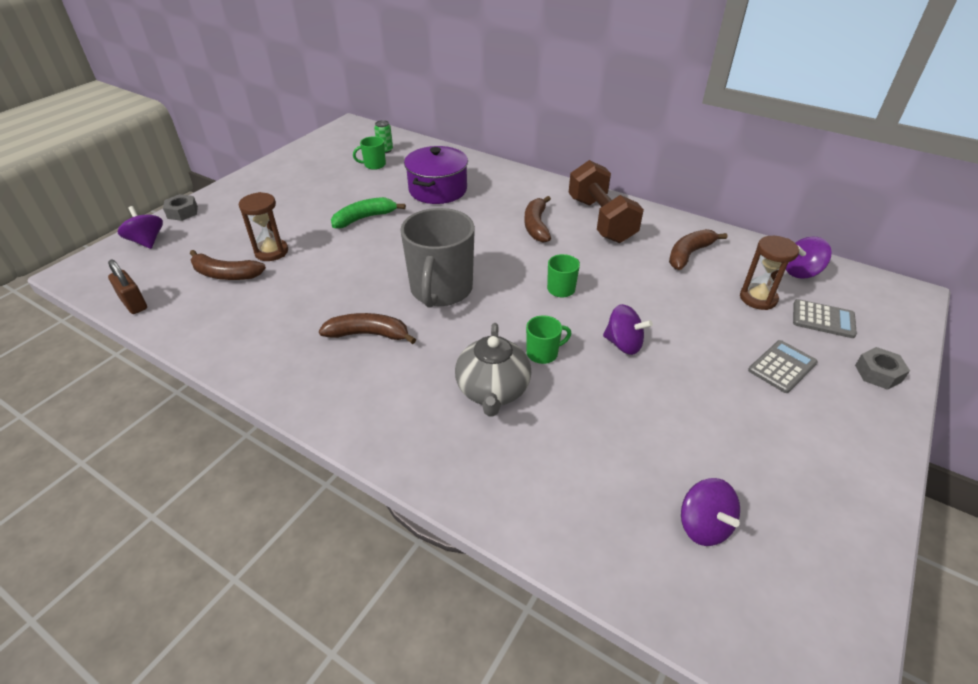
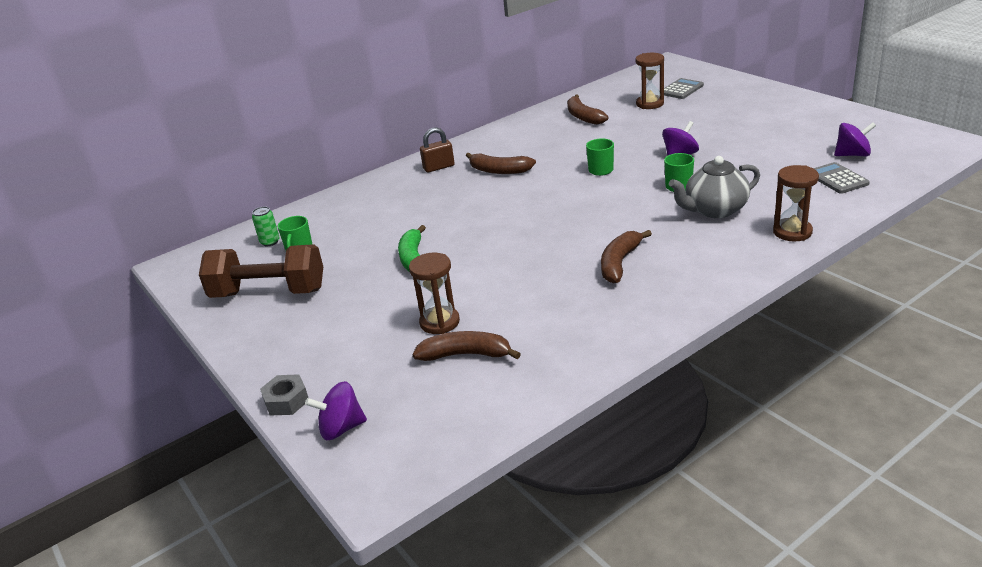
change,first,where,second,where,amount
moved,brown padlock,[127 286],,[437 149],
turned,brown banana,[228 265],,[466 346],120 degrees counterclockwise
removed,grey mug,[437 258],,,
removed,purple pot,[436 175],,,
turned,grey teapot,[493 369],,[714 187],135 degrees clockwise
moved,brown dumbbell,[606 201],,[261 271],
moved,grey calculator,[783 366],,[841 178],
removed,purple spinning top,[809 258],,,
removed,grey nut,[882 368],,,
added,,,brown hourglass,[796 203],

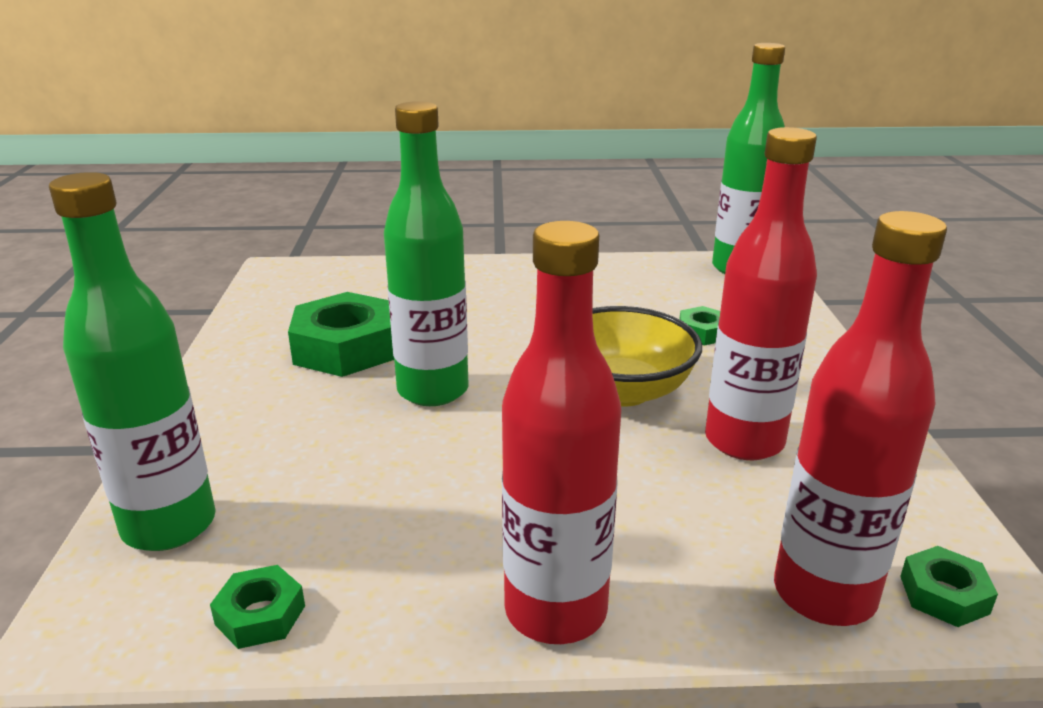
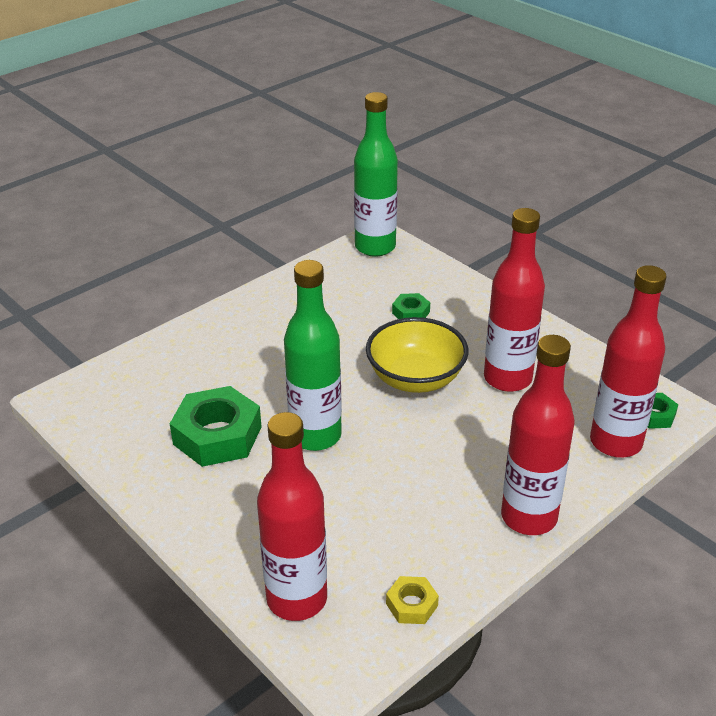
change,first,where,second,where,amount
recoloured,green bottle,[132 361],red bottle,[292 516],
recoloured,green nut,[257 607],yellow nut,[412 600],

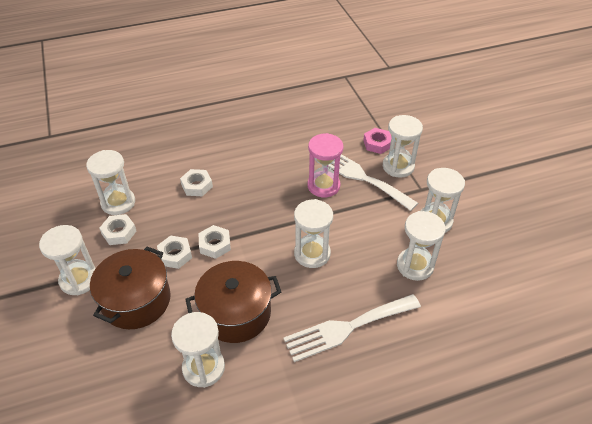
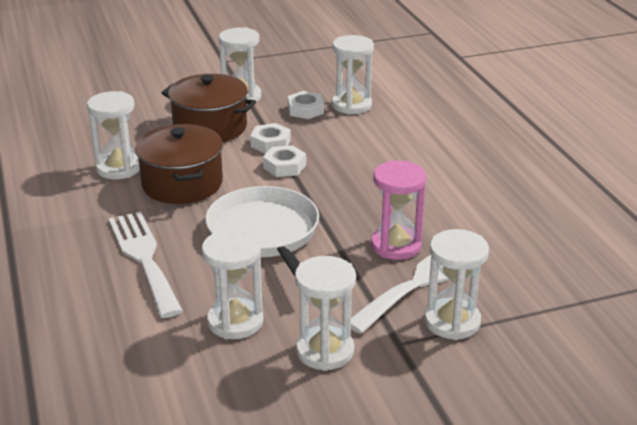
change,first,where,second,where,amount
removed,white nut,[196 182],,,
replaced,white hourglass,[313 233],white pan,[262 231],
removed,pink nut,[377 141],,,

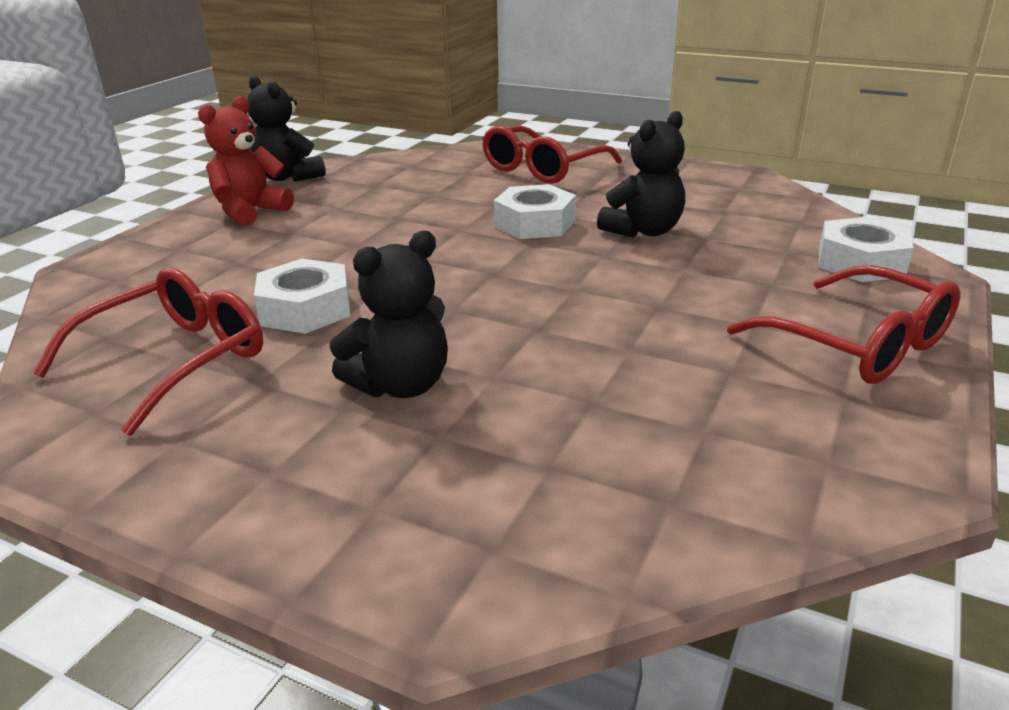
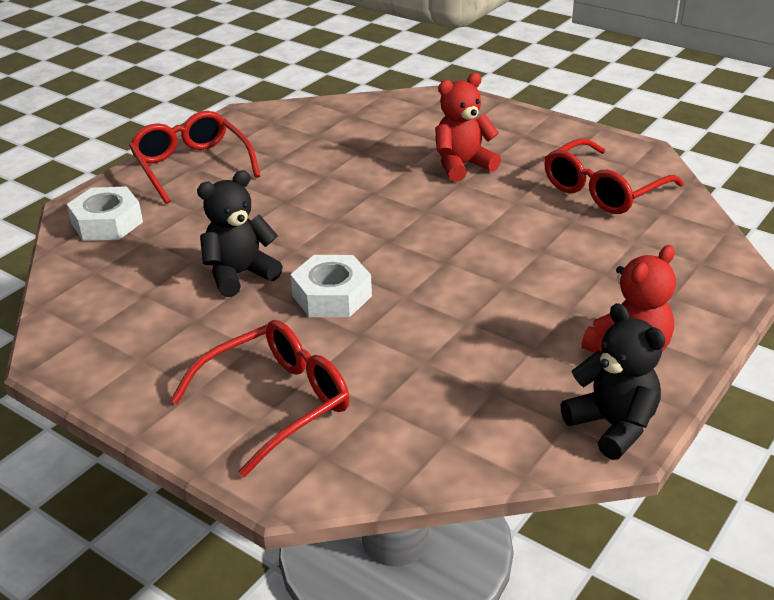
change,first,where,second,where,amount
removed,white nut,[302 296],,,
recoloured,black teddy bear,[389 314],red teddy bear,[468 127],

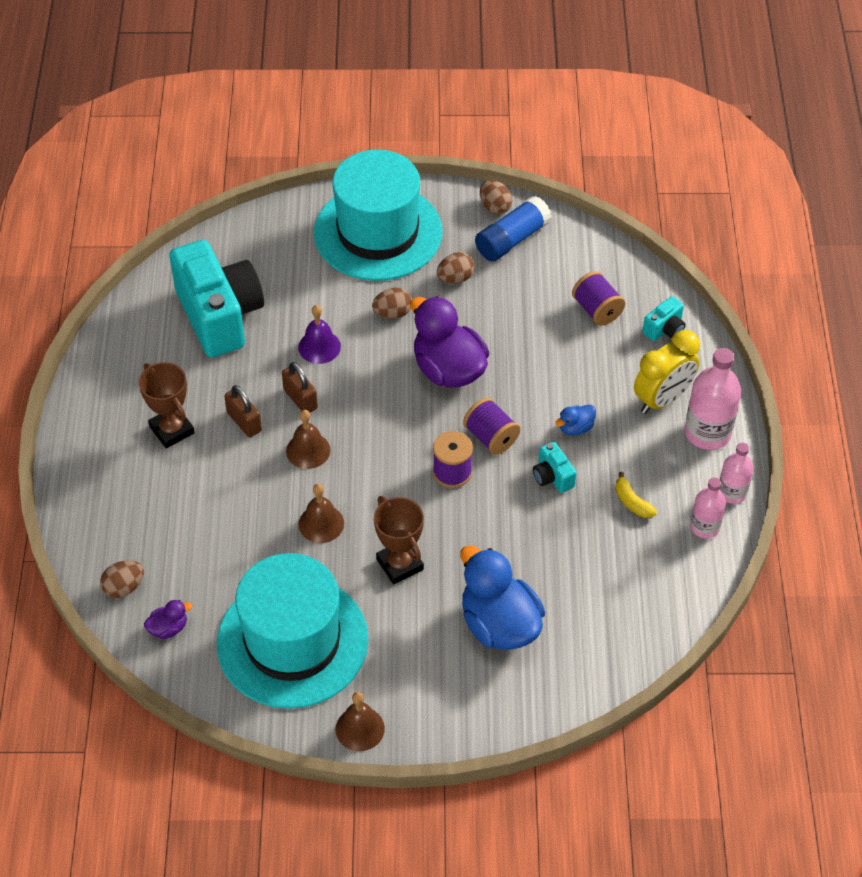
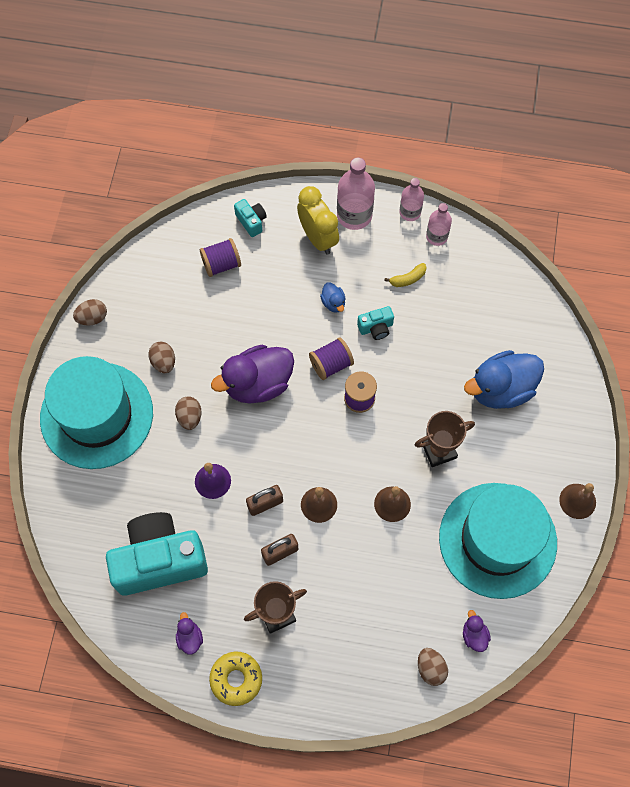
change,first,where,second,where,amount
removed,blue glue stick,[513 229],,,
added,,,purple duck,[189 633],
added,,,yellow donut,[235 679],

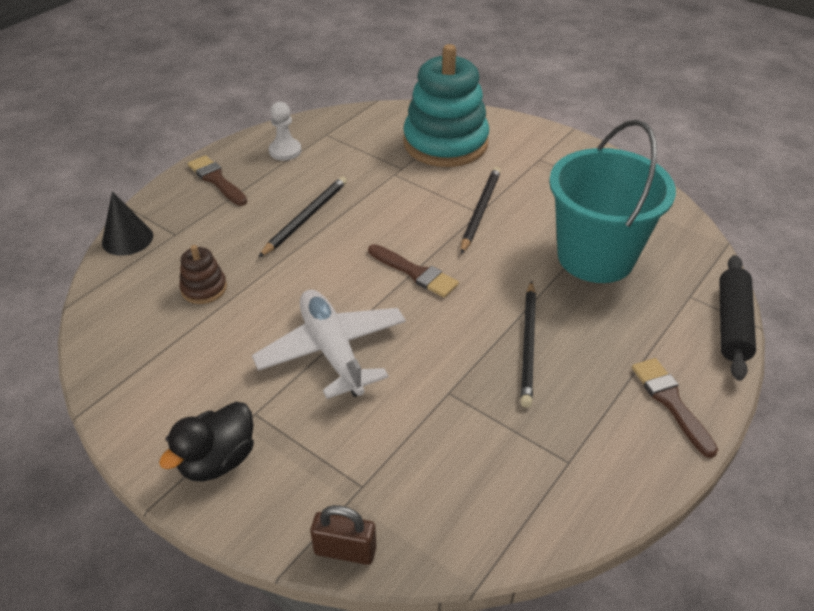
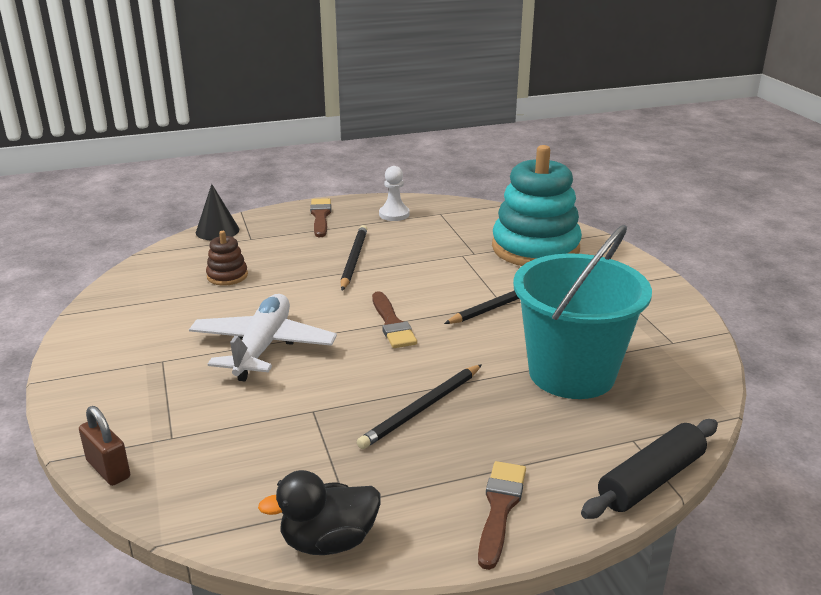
change,first,where,second,where,amount
moved,black duck,[206 441],,[319 512],
turned,black pencil,[303 216],,[353 258],60 degrees counterclockwise

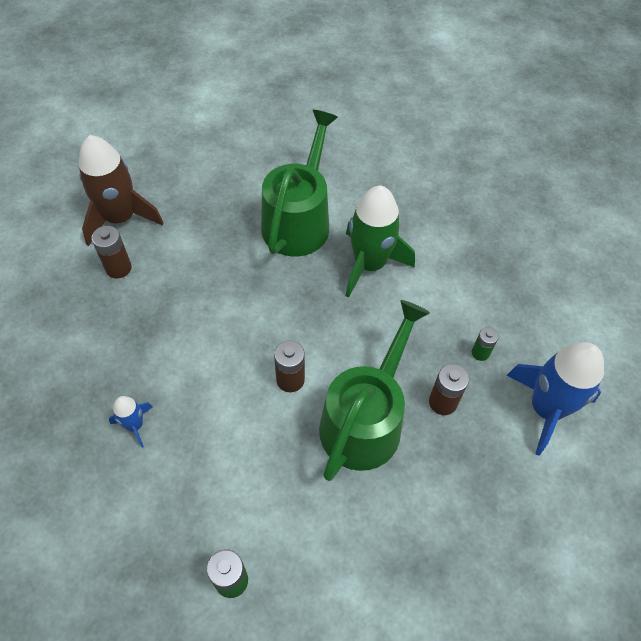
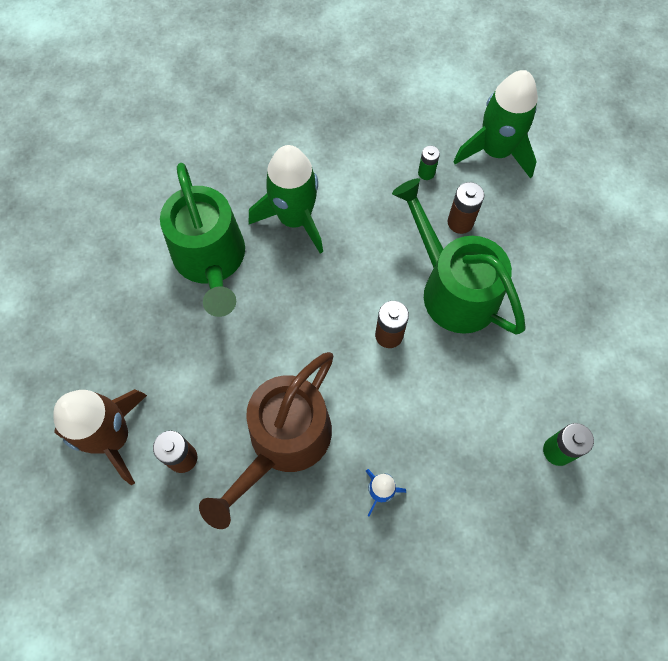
change,first,where,second,where,amount
turned,green watering can,[299 183],,[202 240],150 degrees counterclockwise
recoloured,blue rocket,[555 399],green rocket,[495 124],
added,,,brown watering can,[266 440],

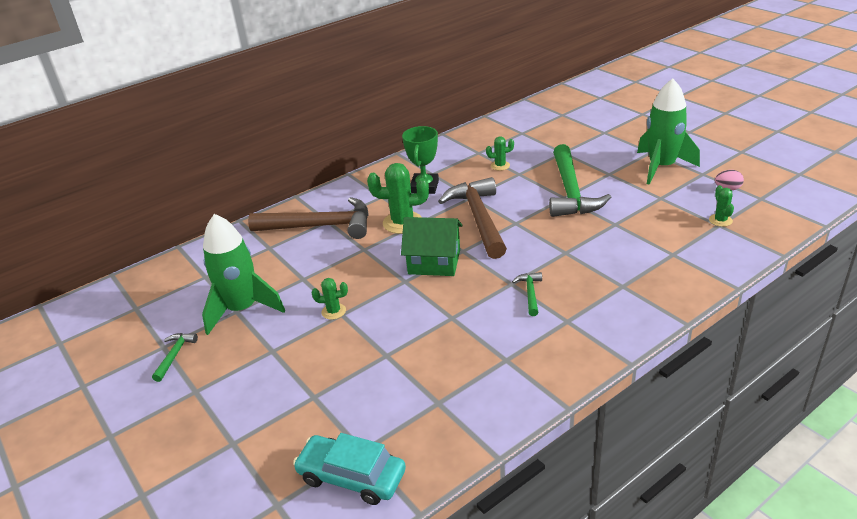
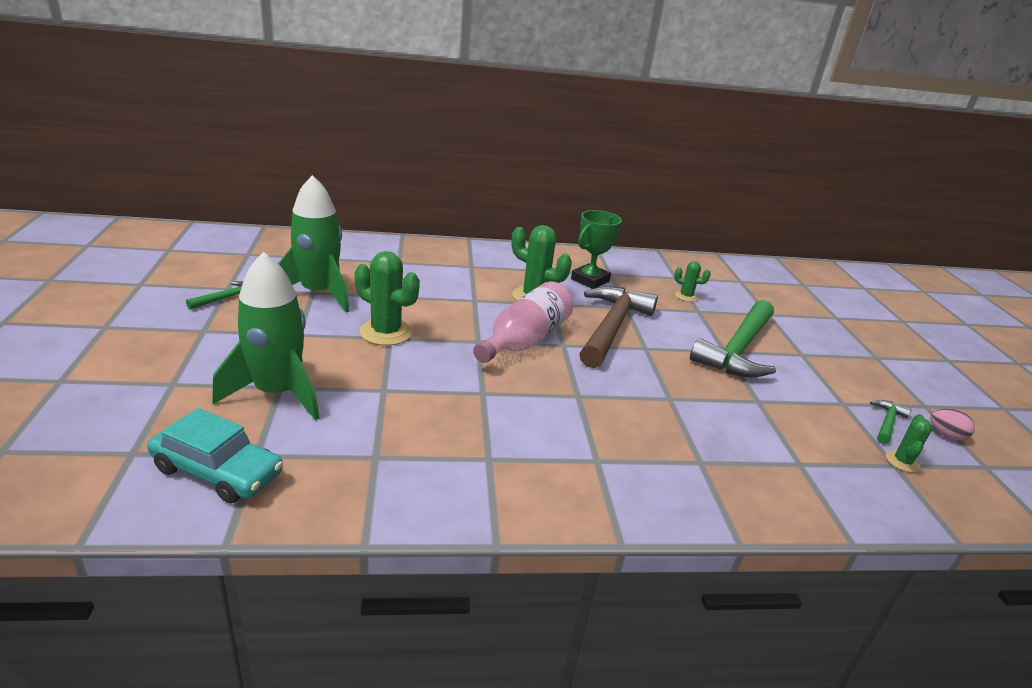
change,first,where,second,where,amount
removed,brown hammer,[308 218],,,
turned,turquoise car,[349 469],,[215 455],150 degrees clockwise
resized,green cactus,[330 299],,[387 298],x1.88
replaced,green house,[432 246],pink bottle,[523 322],
moved,green hammer,[527 294],,[891 422],
moved,green rocket,[668 131],,[266 336],

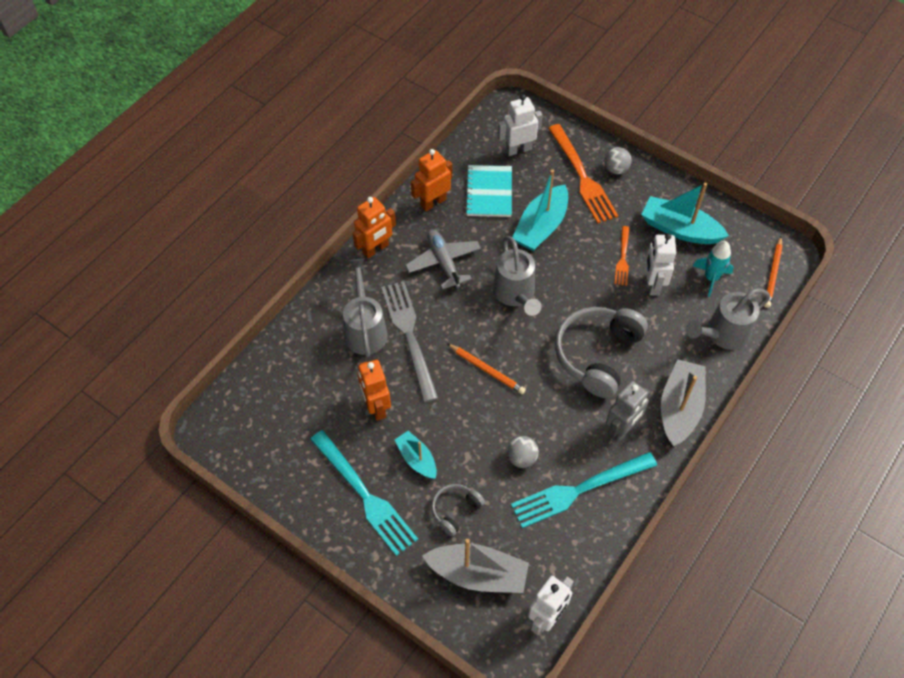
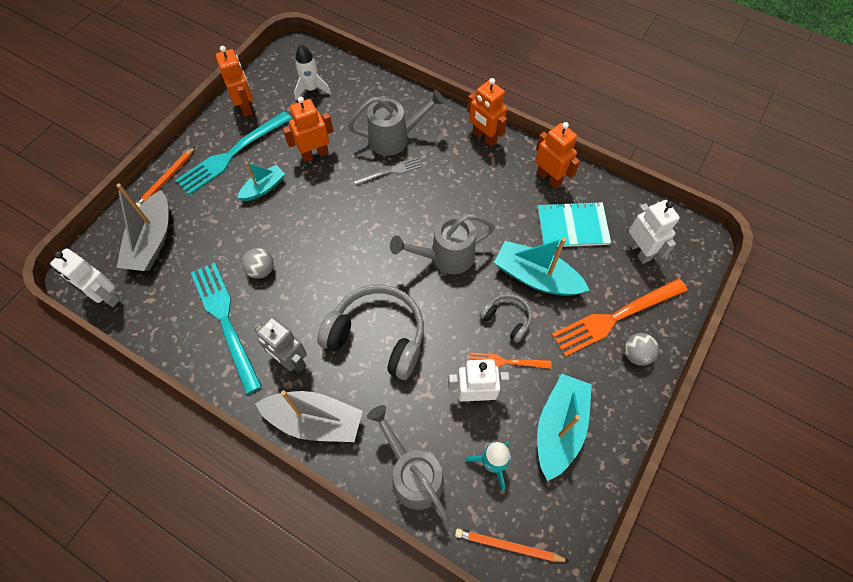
change,first,where,second,where,amount
resized,grey fork,[409 342],,[387 171],x0.53
removed,grey plane,[443 259],,,
moved,grey headphones,[458 510],,[505 318],
moved,orange pencil,[487 369],,[165 177],
added,,,orange robot,[234 81],
added,,,white rocket,[312 72],

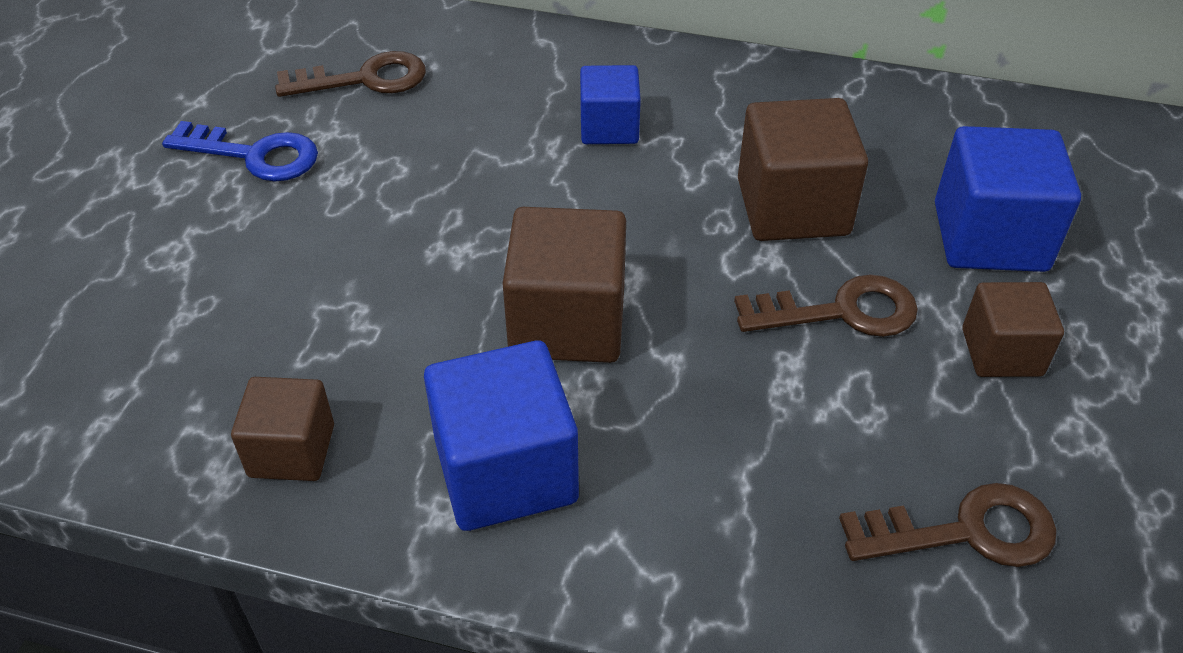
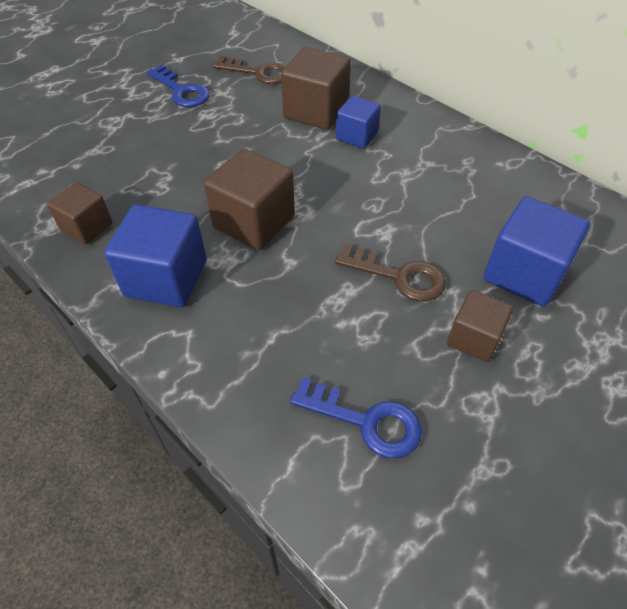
change,first,where,second,where,amount
moved,brown cube,[803 169],,[316 88],
recoloured,brown key,[948 525],blue key,[356 417],

